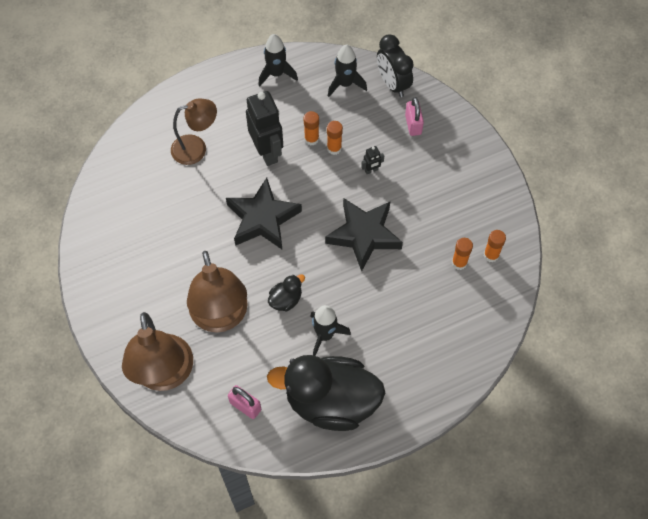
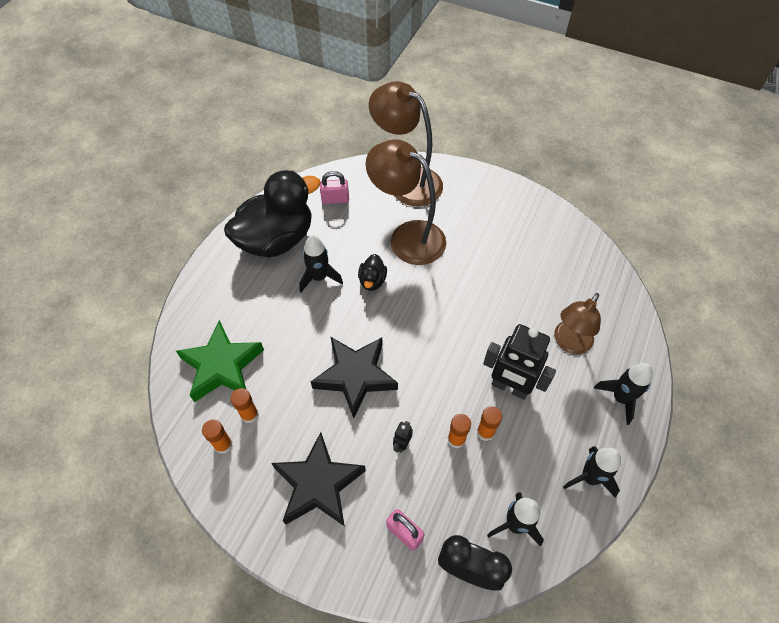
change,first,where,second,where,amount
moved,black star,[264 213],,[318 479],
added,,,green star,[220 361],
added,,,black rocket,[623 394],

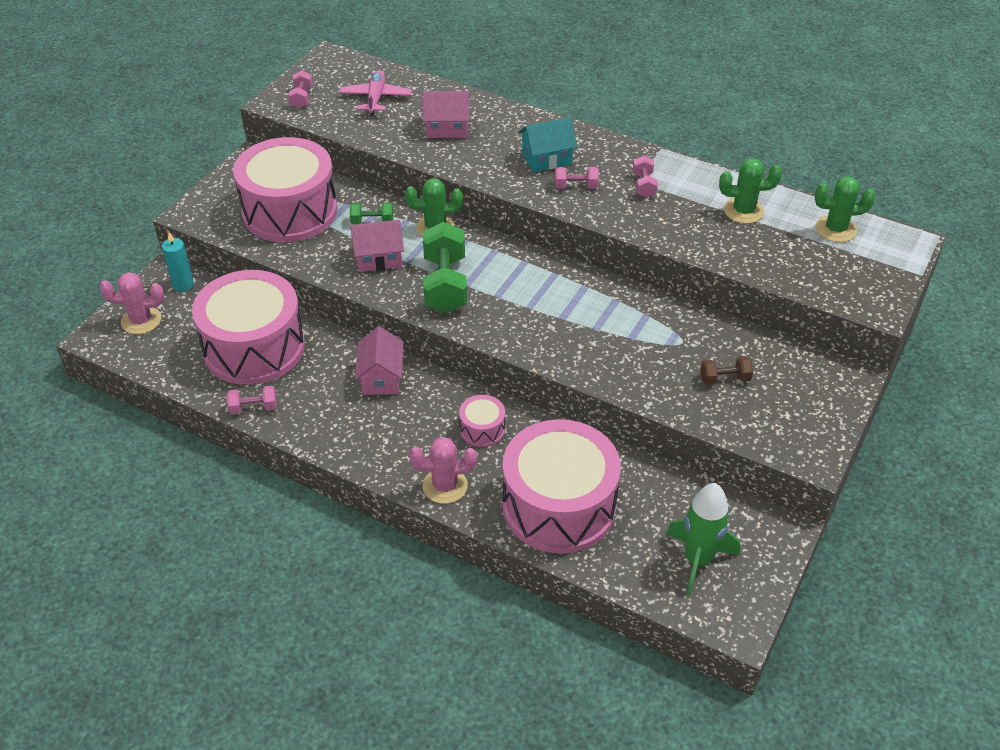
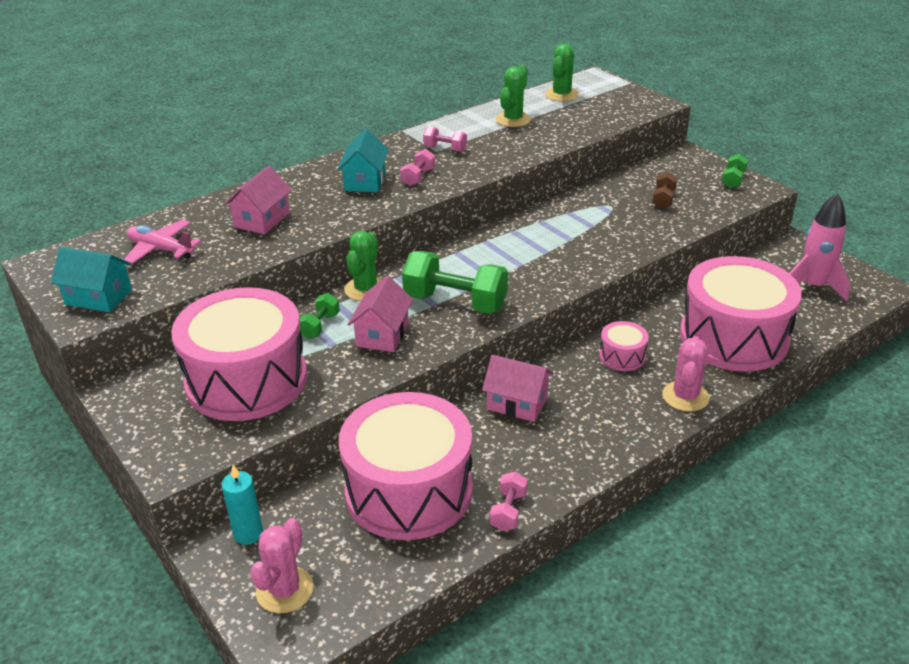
change,first,where,second,where,amount
replaced,pink dumbbell,[300 90],turquoise house,[91 279],
recoloured,green rocket,[703 539],pink rocket,[819 247],
added,,,green dumbbell,[735 171],

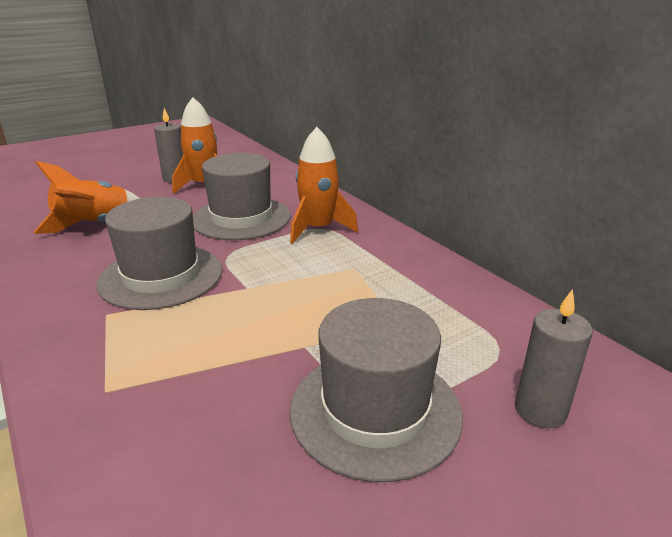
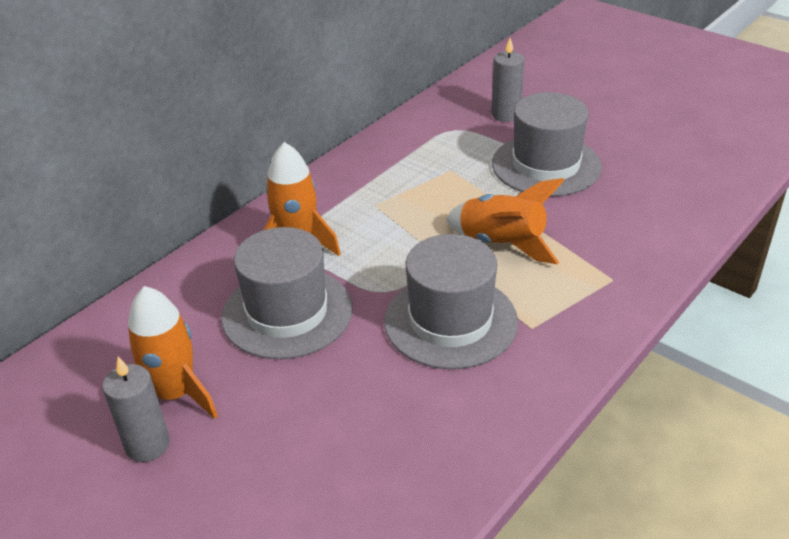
change,first,where,second,where,amount
moved,orange rocket,[86 197],,[505 221],

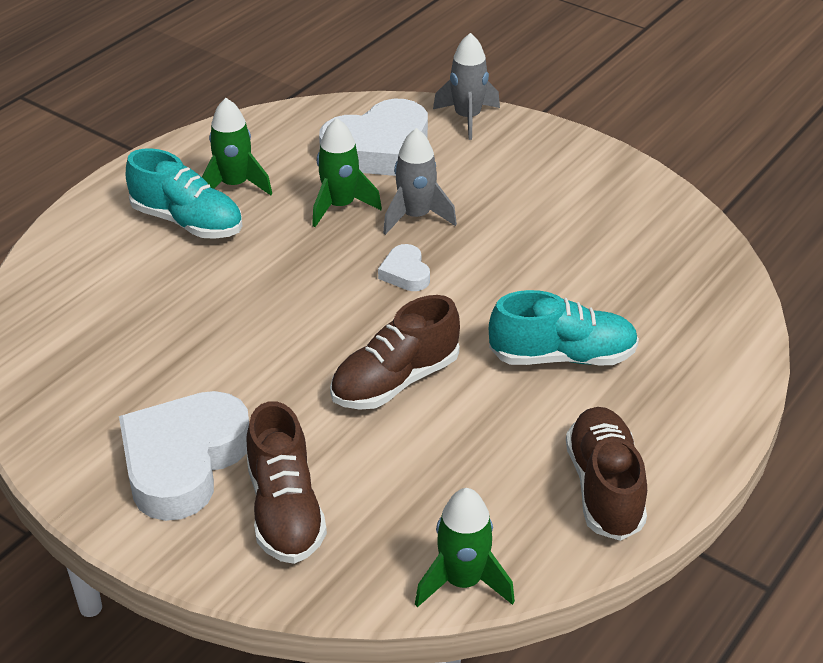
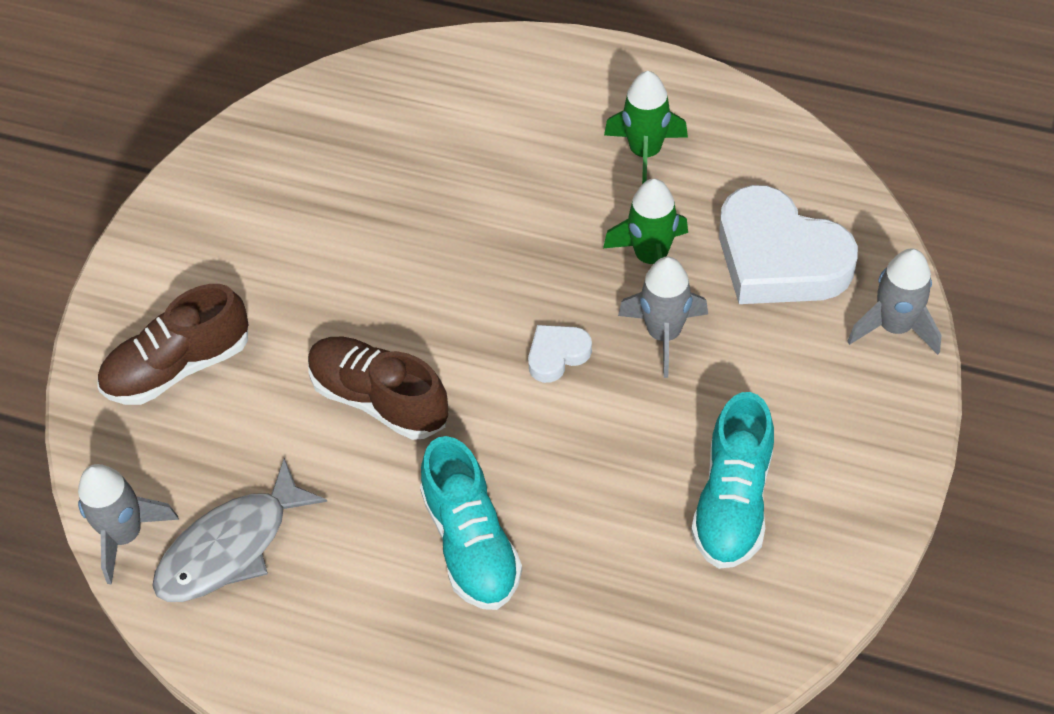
change,first,where,second,where,amount
removed,white heart,[184 456],,,
moved,turquoise shoe,[184 193],,[732 480],
recoloured,green rocket,[465 547],grey rocket,[128 524],
removed,brown shoe,[606 474],,,
added,,,grey fish,[239 530],

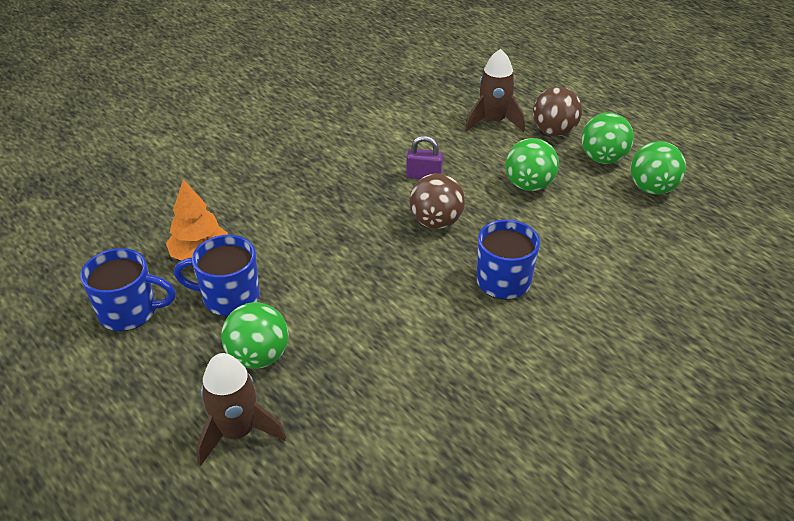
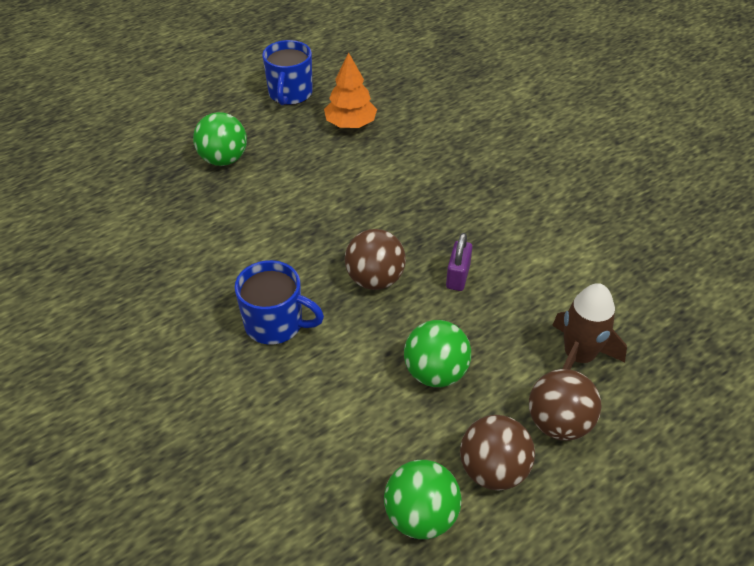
change,first,where,second,where,amount
removed,blue mug,[217 275],,,
removed,brown rocket,[241 409],,,
recoloured,green ball,[607 138],brown ball,[497 452],

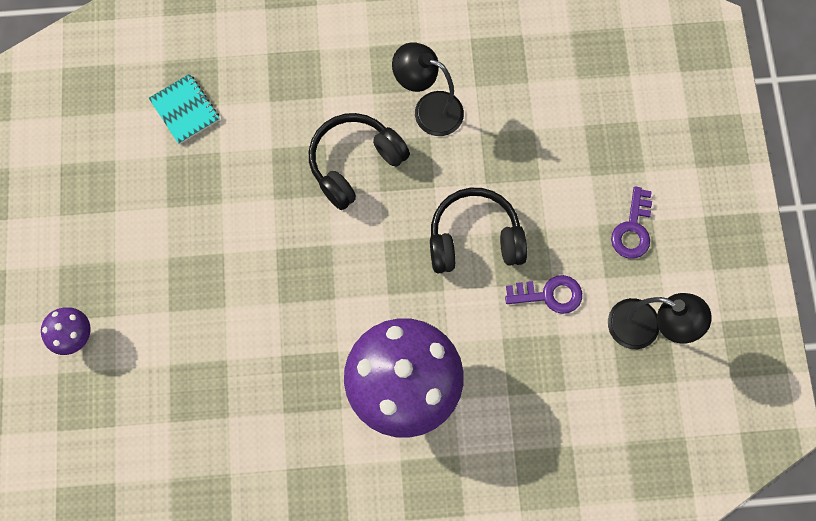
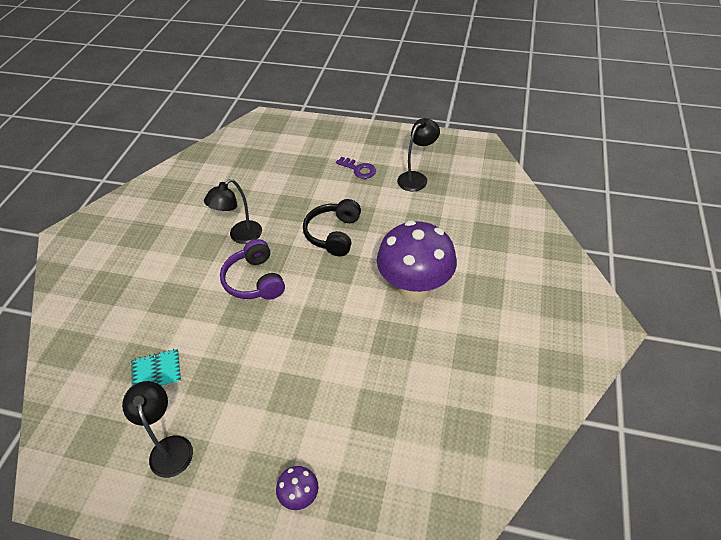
change,first,where,second,where,amount
recoloured,black headphones,[359 161],purple headphones,[252 269],
removed,purple key,[543 294],,,
added,,,black lamp,[157 429],

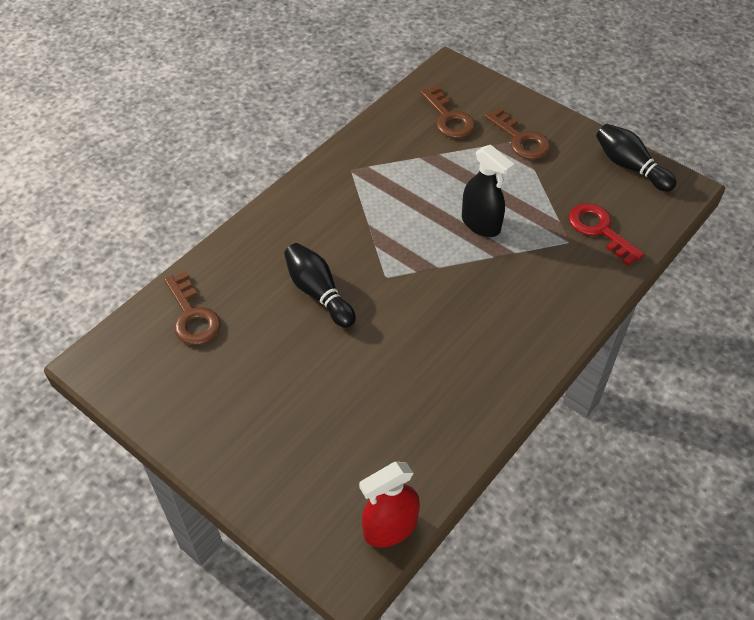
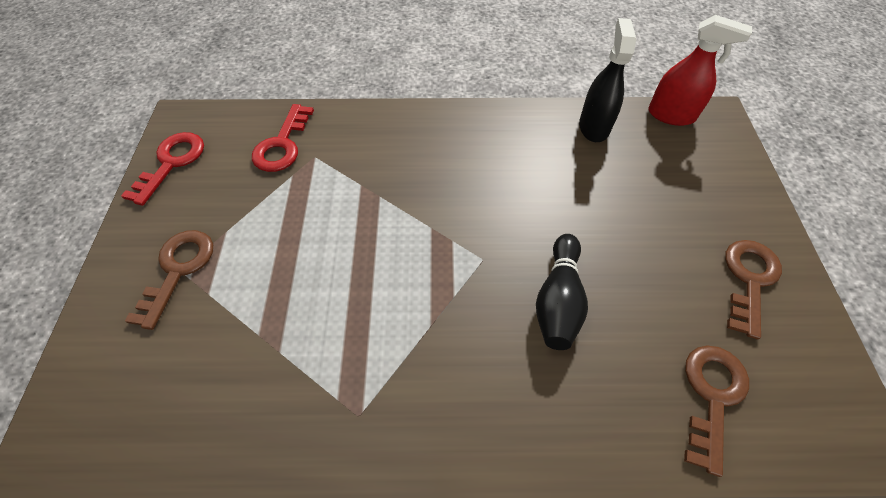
change,first,where,second,where,amount
moved,brown key,[447 111],,[753 289],
moved,black spray bottle,[488 191],,[607 80],
replaced,black bowling pin,[636 158],red key,[162 169],

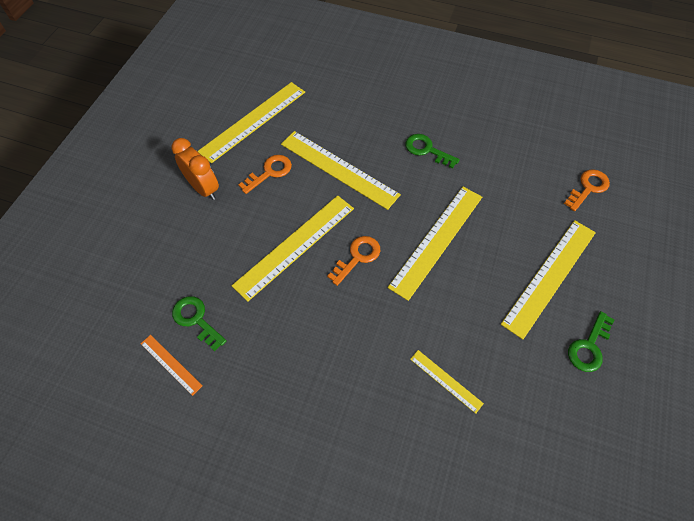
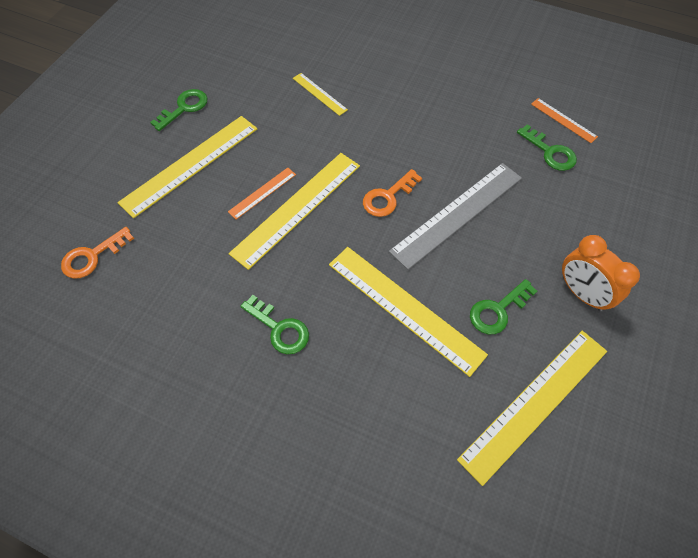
change,first,where,second,where,amount
recoloured,yellow ruler,[293 248],grey ruler,[455 216],
recoloured,orange key,[265 174],green key,[503 306],
added,,,orange ruler,[262 193],

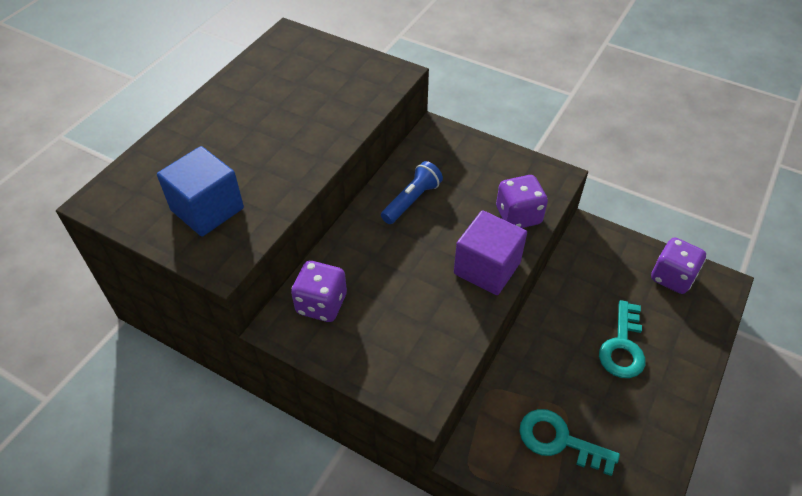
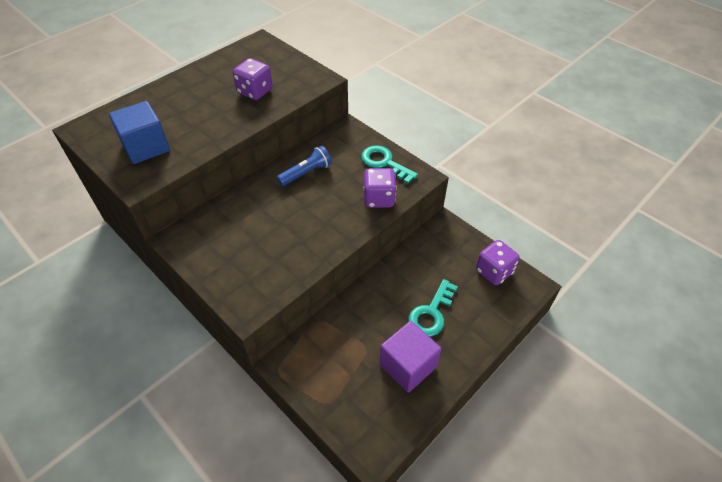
change,first,where,second,where,amount
moved,purple dice,[319 291],,[252 79],
moved,purple cube,[490 252],,[410 357],
moved,turquoise key,[570 442],,[389 165],

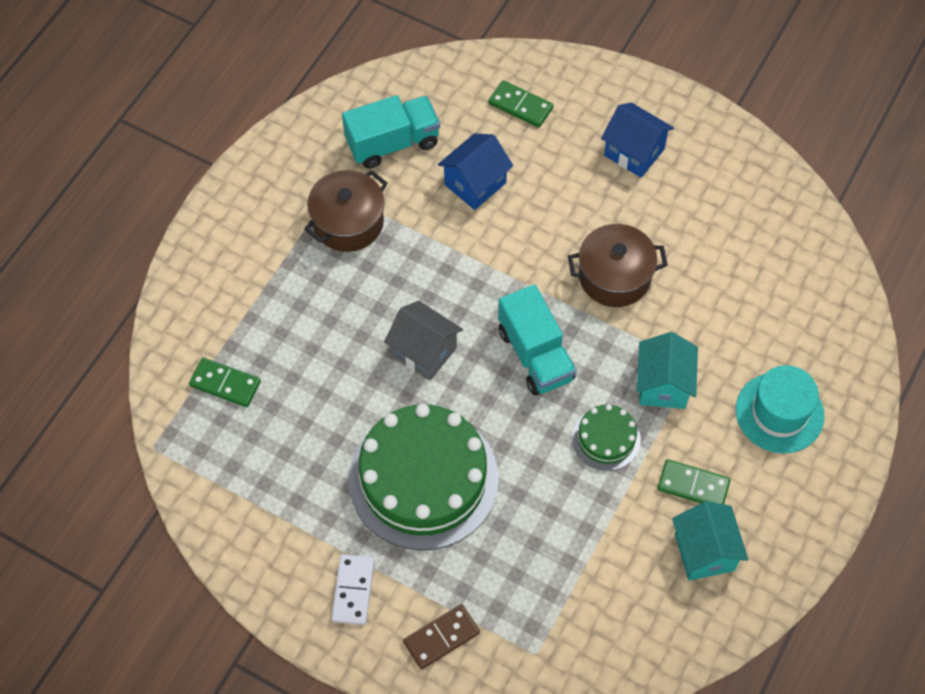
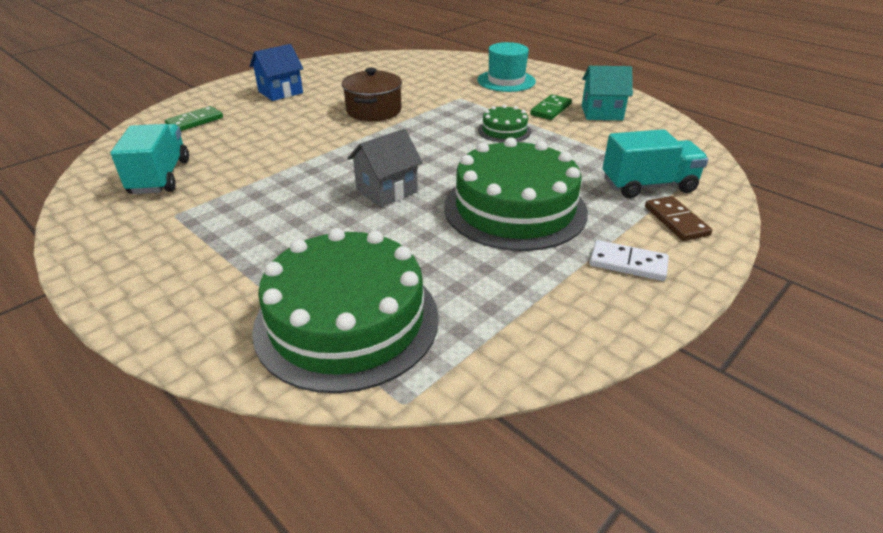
change,first,where,second,where,amount
replaced,green domino,[225 382],green cake,[345 310],
removed,brown pot,[346 211],,,
removed,blue house,[475 171],,,
moved,turquoise truck,[537 339],,[655 163],
removed,turquoise house,[667 370],,,

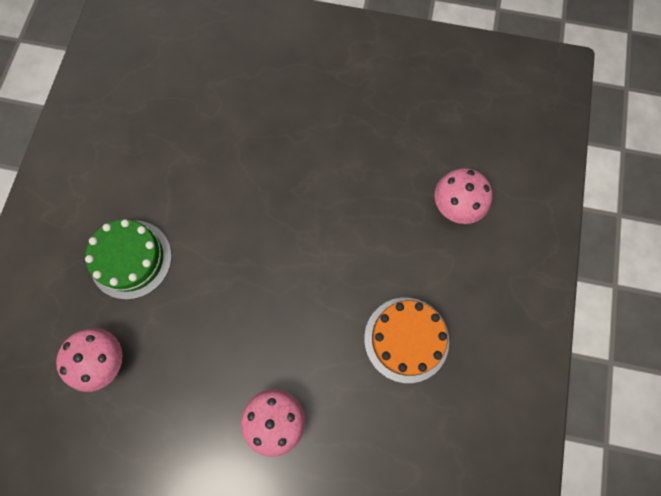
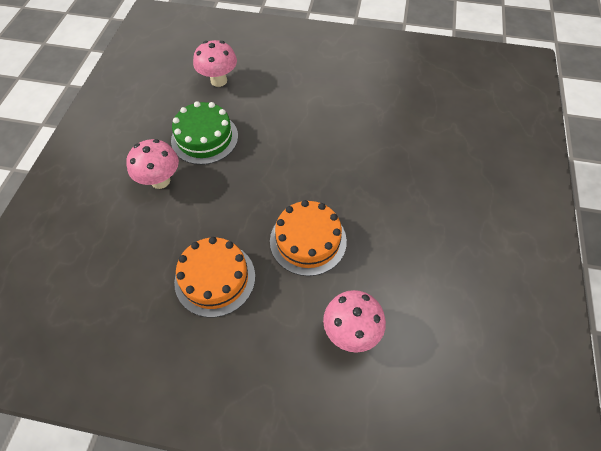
change,first,where,second,where,amount
moved,green cake,[128 259],,[204 133],
added,,,orange cake,[308 238],

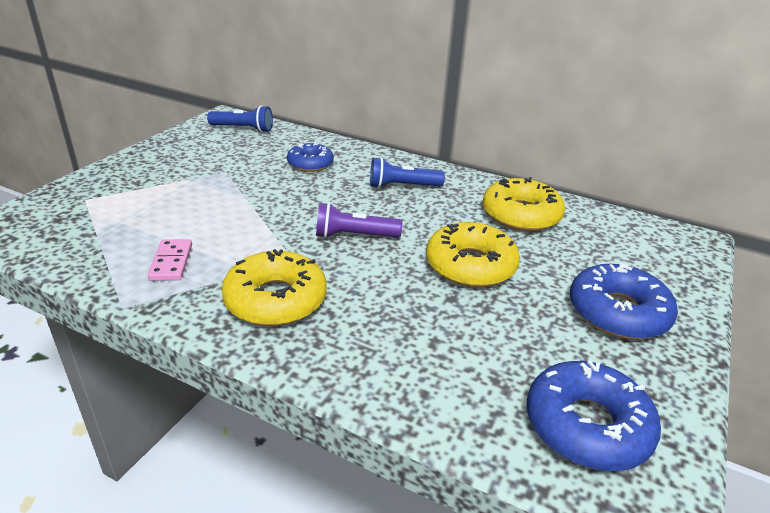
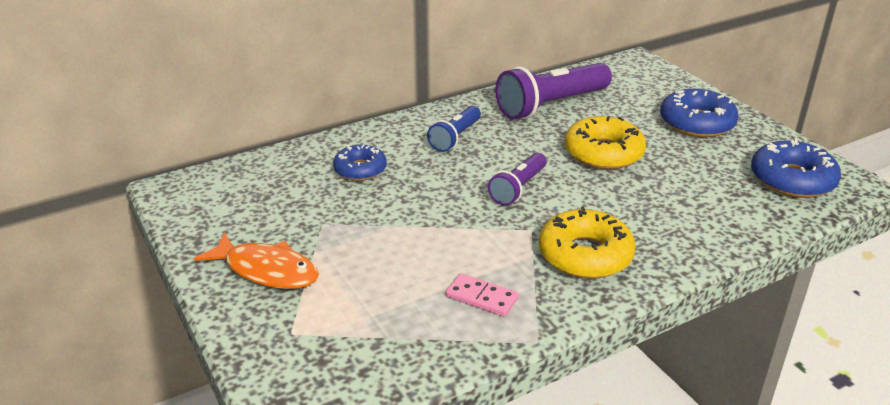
change,first,where,second,where,amount
removed,blue flashlight,[240 118],,,
replaced,yellow donut,[524 204],purple flashlight,[553 91],
added,,,orange fish,[256 260],

